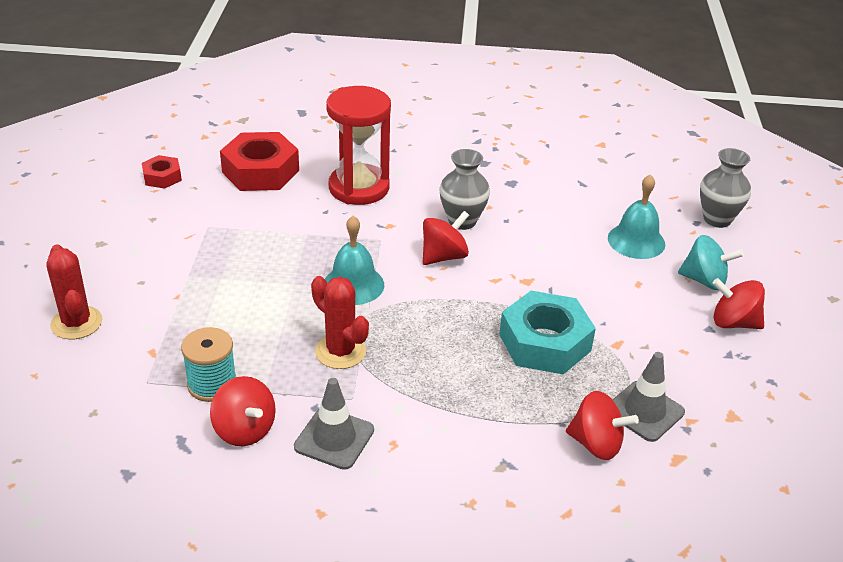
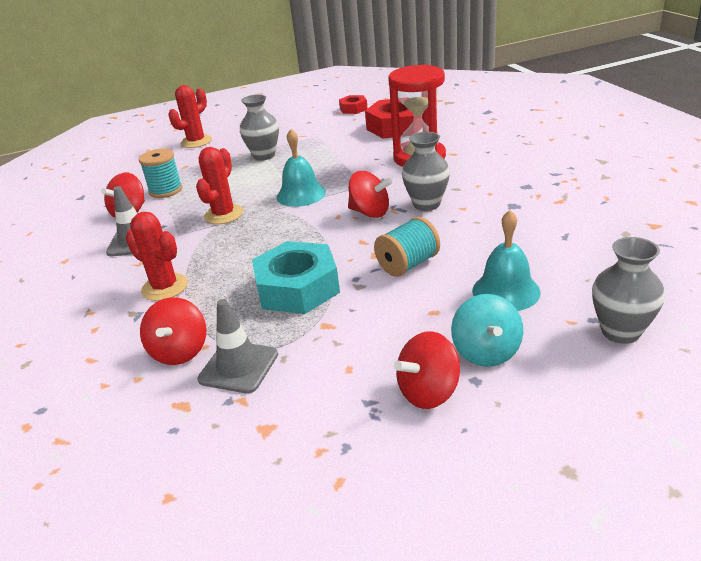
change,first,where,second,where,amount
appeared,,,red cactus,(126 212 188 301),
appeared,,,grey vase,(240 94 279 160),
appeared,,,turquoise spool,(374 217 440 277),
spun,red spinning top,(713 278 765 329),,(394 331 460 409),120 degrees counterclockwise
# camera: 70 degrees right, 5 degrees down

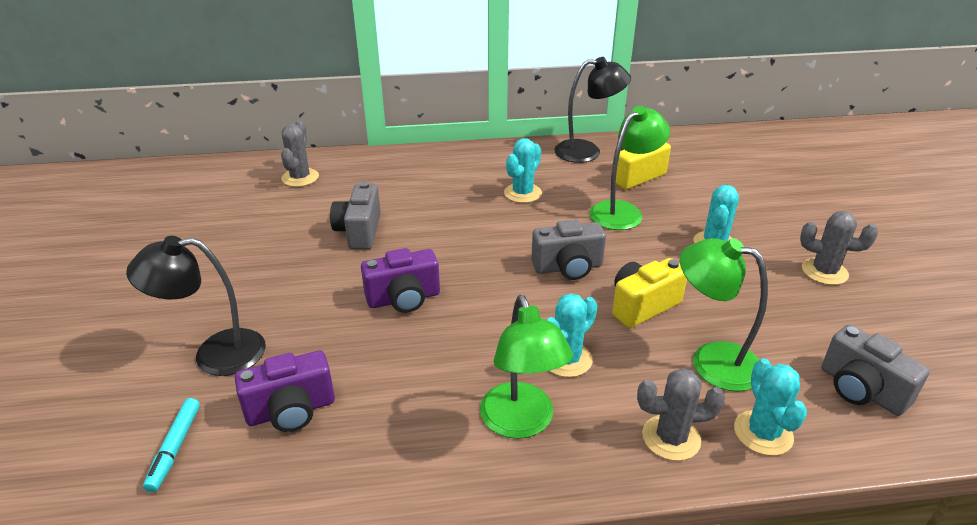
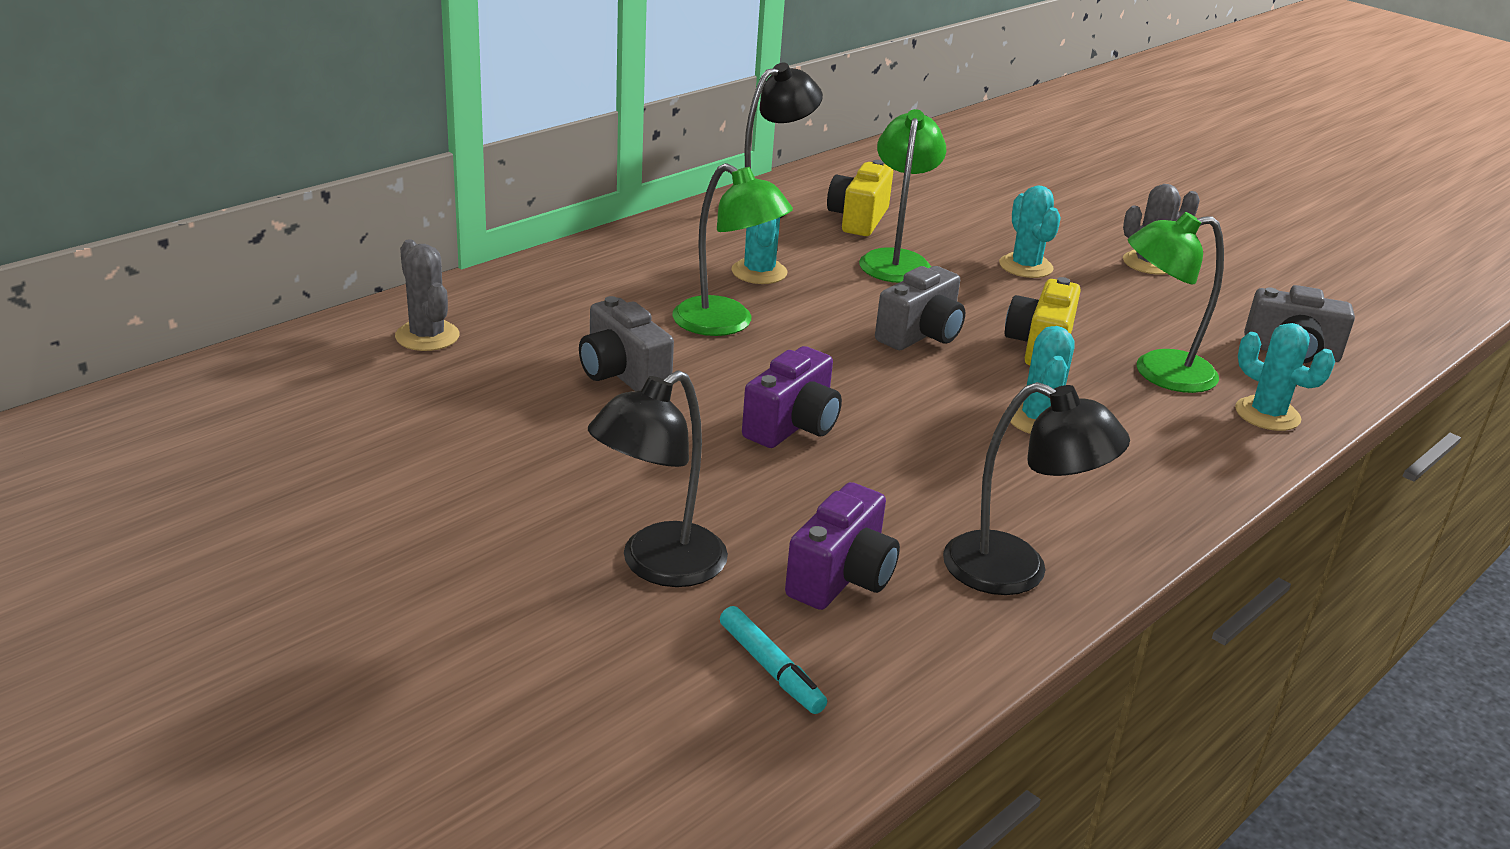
change,first,where,second,where,amount
relocated,green lamp,(480 295 573 439),,(672 163 793 336),
appeared,,,black lamp,(943 382 1130 595),
missing,grey cactus,(637 368 725 461),,,
# camera: 40 degrees left, 5 degrees down

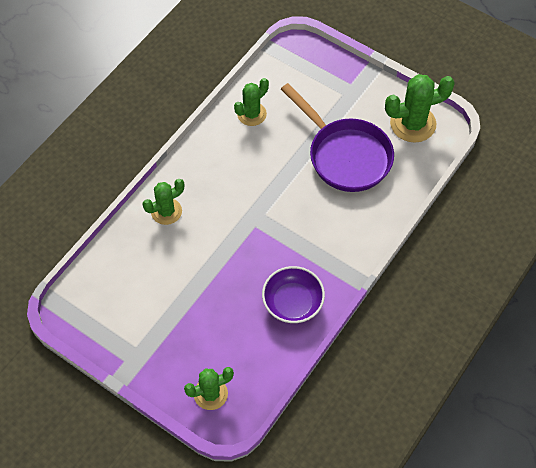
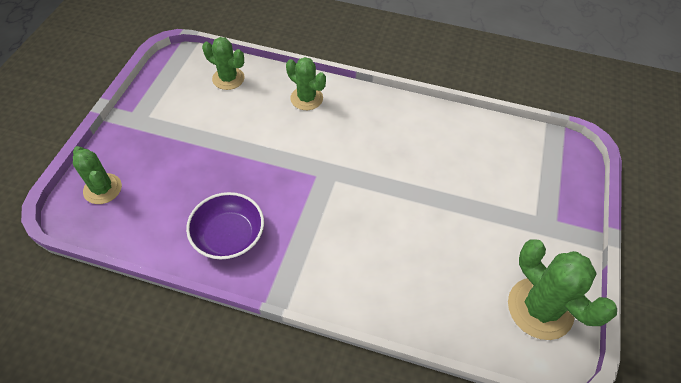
change,first,where,second,where,amount
relocated,green cactus,(234 78 269 126),,(202 37 244 90),
missing,purple pan,(281 83 394 192),,,
# camera: 70 degrees right, 5 degrees down

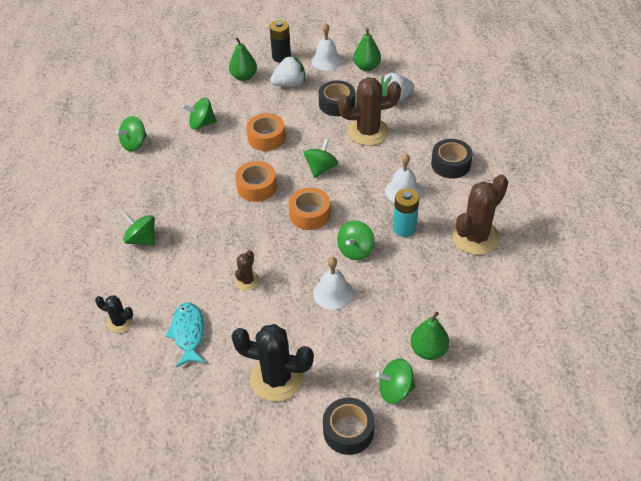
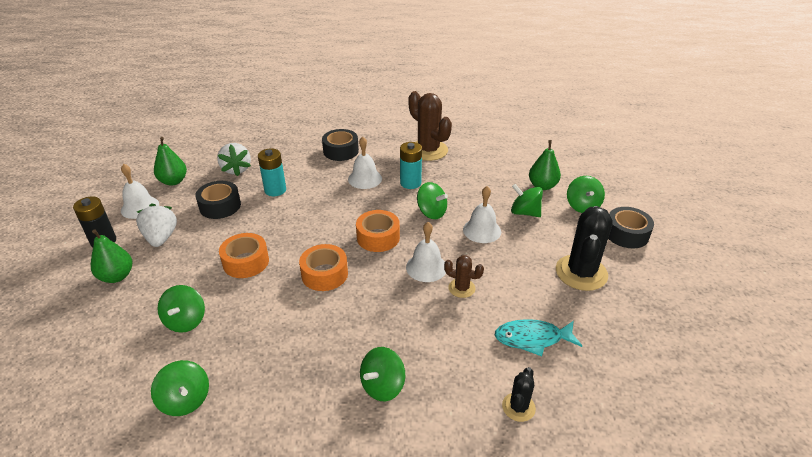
change,first,where,second,where,amount
exchanged,brown cactus,(338 77 401 146),turquoise battery,(258 148 286 196),
appeared,,,white bell,(406 222 446 282),
relocated,green spinning top,(304 139 338 178),,(511 184 543 217),
# camera: 85 degrees left, 10 degrees down

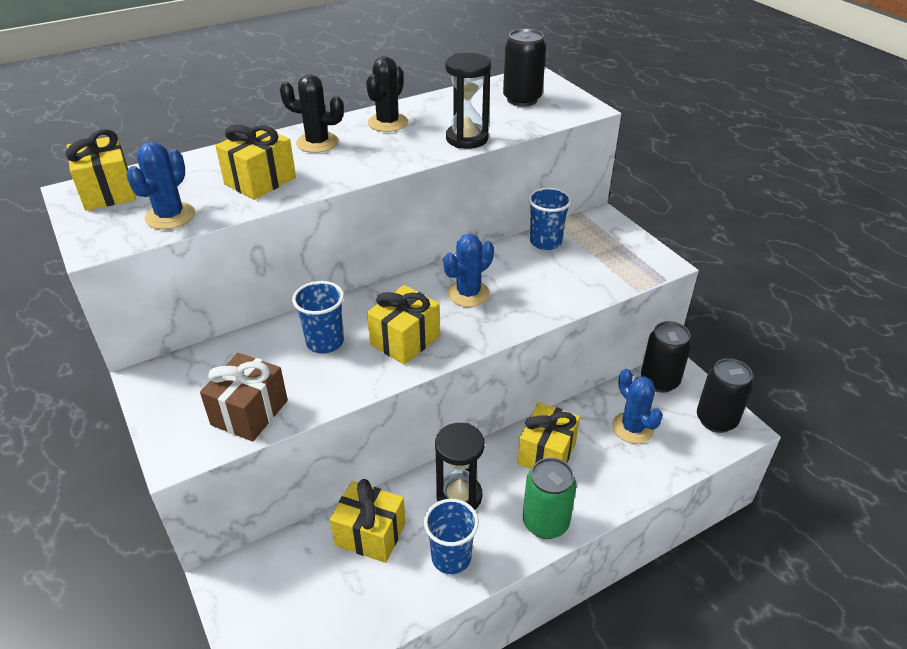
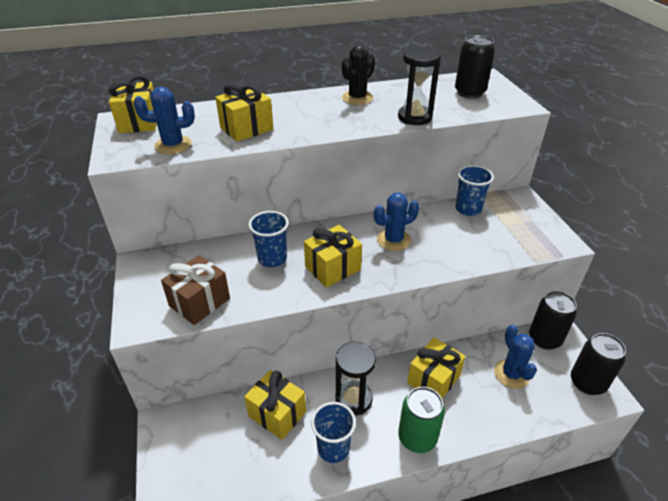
change,first,where,second,where,amount
spun,blue cactus,(126 142 195 229),,(134 87 195 154),45 degrees clockwise
missing,black cactus,(280 74 344 153),,,
# camera: 15 degrees right, 0 degrees up

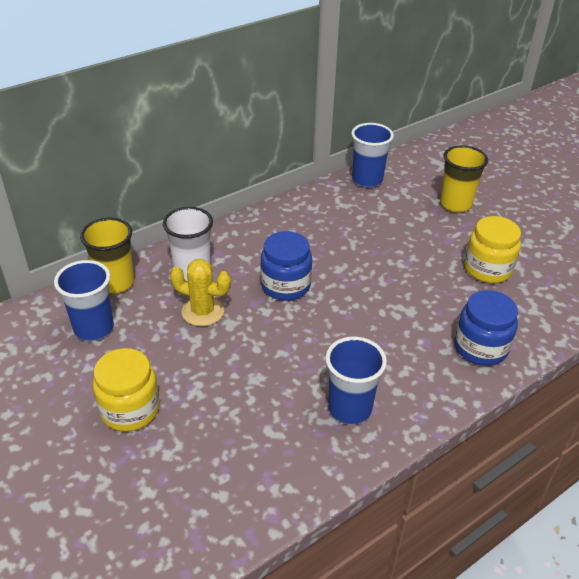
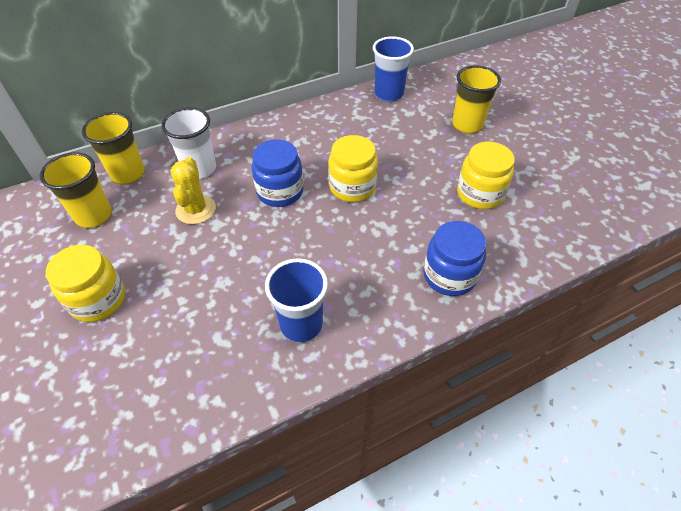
change,first,where,second,where,amount
colour,blue cup,(54 260 114 341),yellow cup,(40 152 112 228),
spun,yellow cactus,(170 259 231 326),,(170 157 216 224),60 degrees clockwise
appeared,,,yellow jar,(328 135 378 202),
# camera: 10 degrees right, 10 degrees up

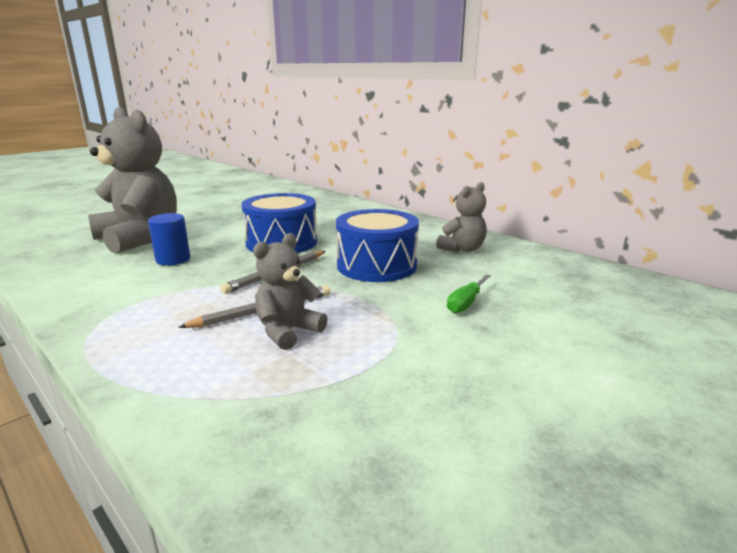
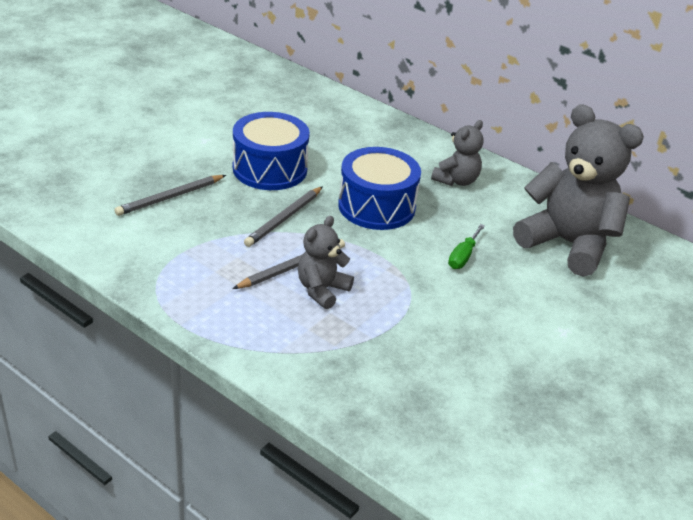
change,first,where,second,where,amount
exchanged,blue cylinder,(148 213 190 266),grey pencil,(115 175 226 216),
relocated,grey teddy bear,(88 107 177 254),,(513 104 644 277),
# camera: 10 degrees left, 15 degrees up

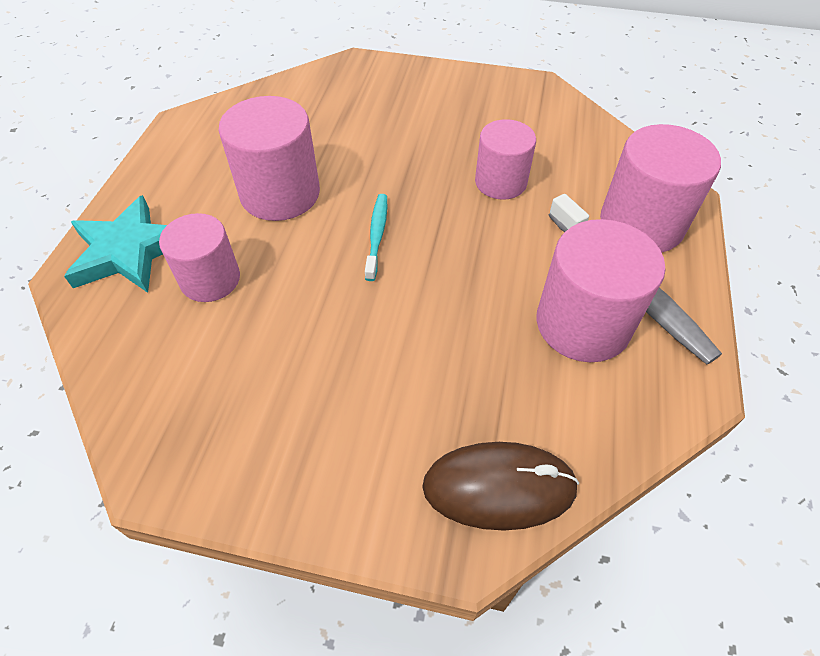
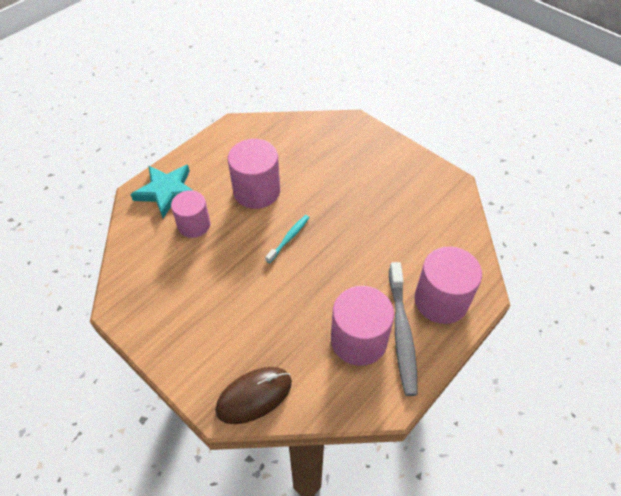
change,first,where,second,where,amount
spun,brown mouse,(422 442 579 531),,(215 367 292 424),60 degrees counterclockwise
missing,pink cylinder,(475 119 536 200),,,
# camera: 30 degrees right, 0 degrees up

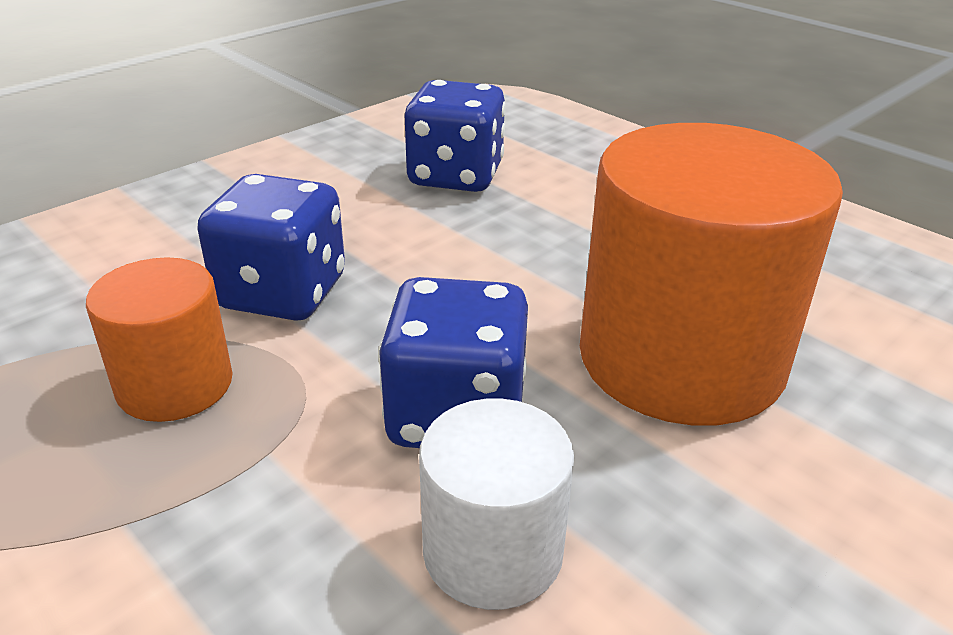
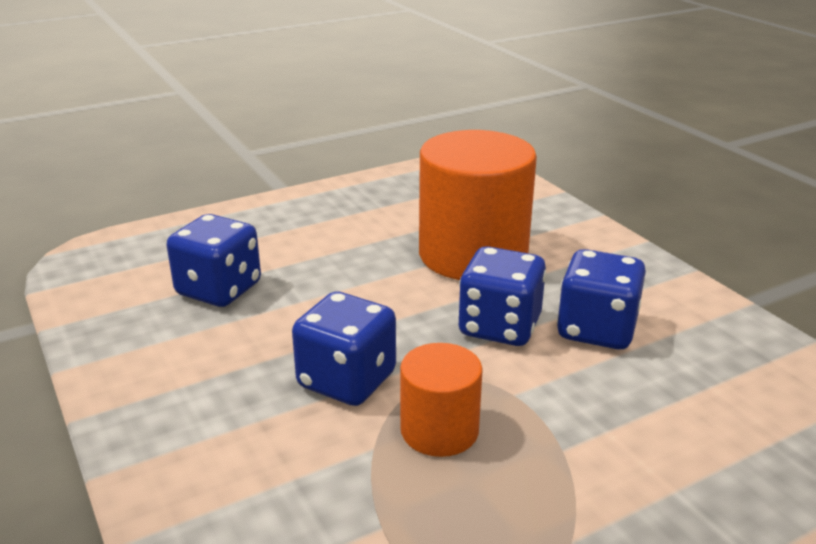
change,first,where,second,where,amount
exchanged,white cylinder,(419 399 574 610),blue dice,(557 249 646 349),
# camera: 75 degrees left, 5 degrees down

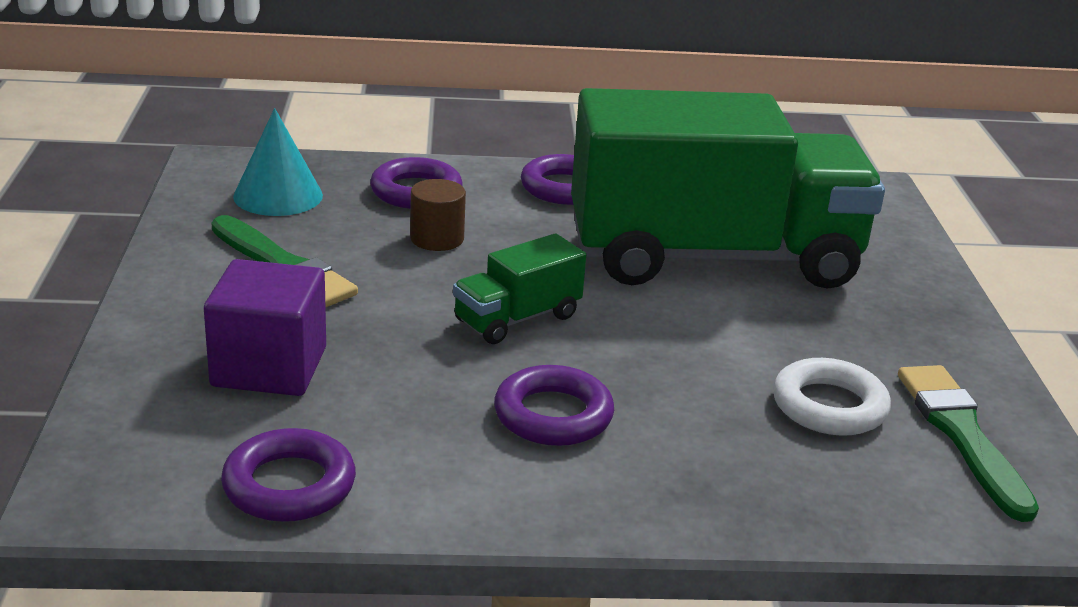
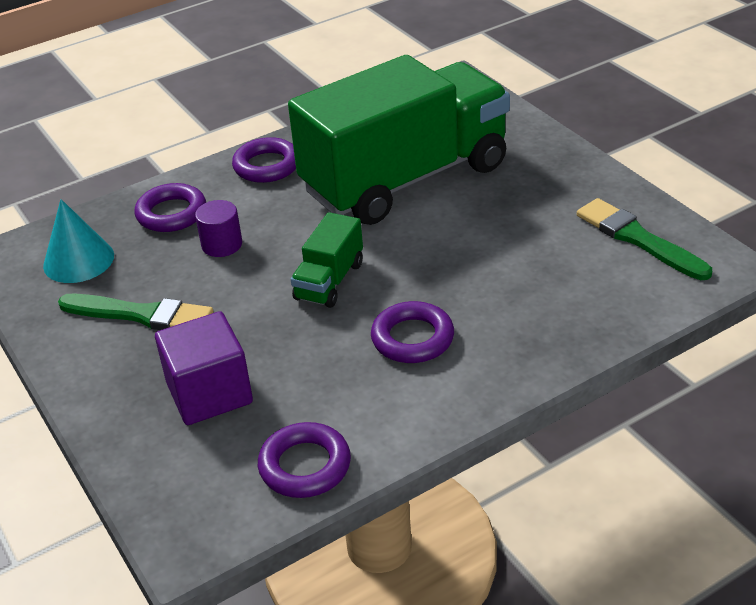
change,first,where,second,where,amount
colour,brown cylinder,(410 179 466 251),purple cylinder,(195 200 242 257),
missing,white ring,(773 358 891 436),,,
# camera: 25 degrees left, 10 degrees up

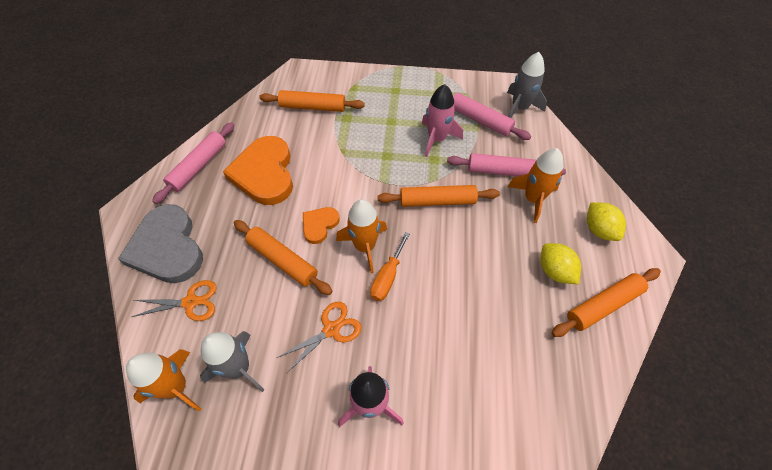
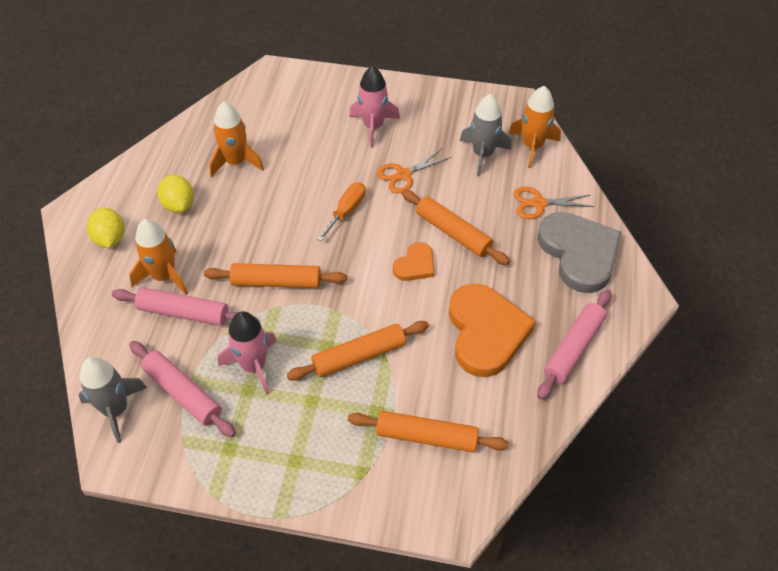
change,first,where,second,where,amount
relocated,orange rocket,(336 199 387 273),,(209 102 264 177),
relocated,orange rolling pin,(552 268 661 337),,(287 321 429 381),
# camera: 175 degrees left, 5 degrees down

